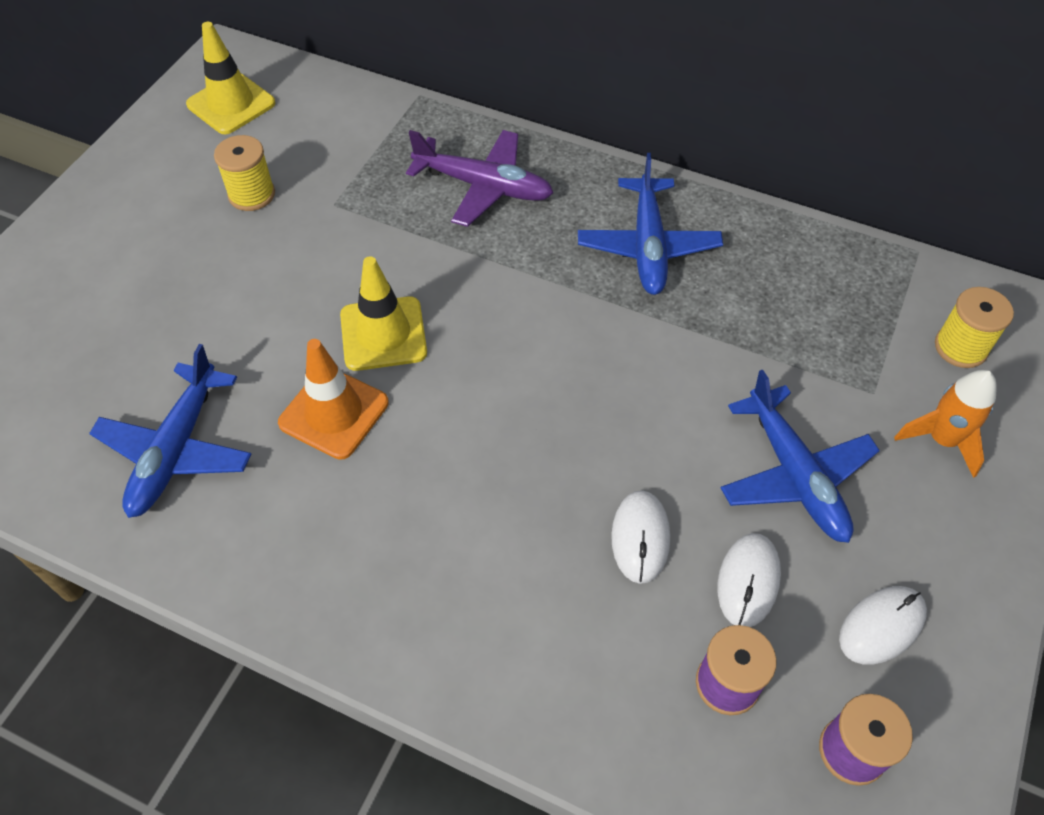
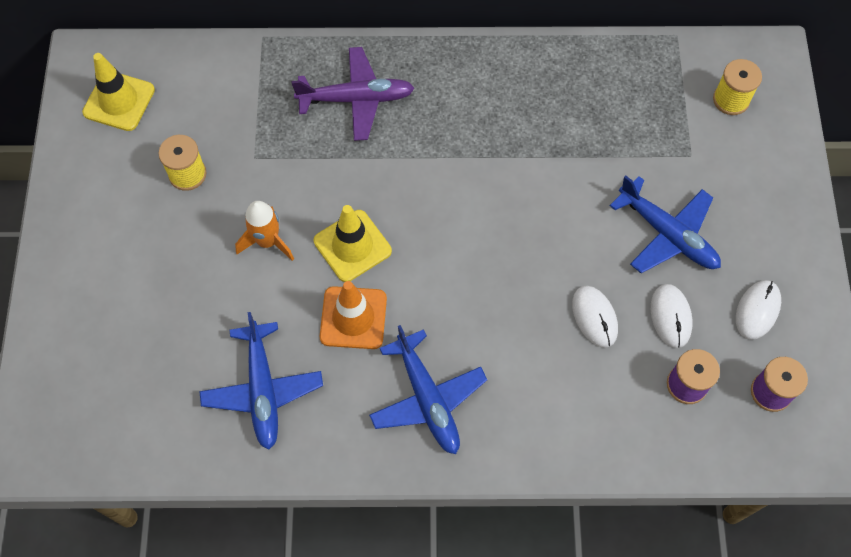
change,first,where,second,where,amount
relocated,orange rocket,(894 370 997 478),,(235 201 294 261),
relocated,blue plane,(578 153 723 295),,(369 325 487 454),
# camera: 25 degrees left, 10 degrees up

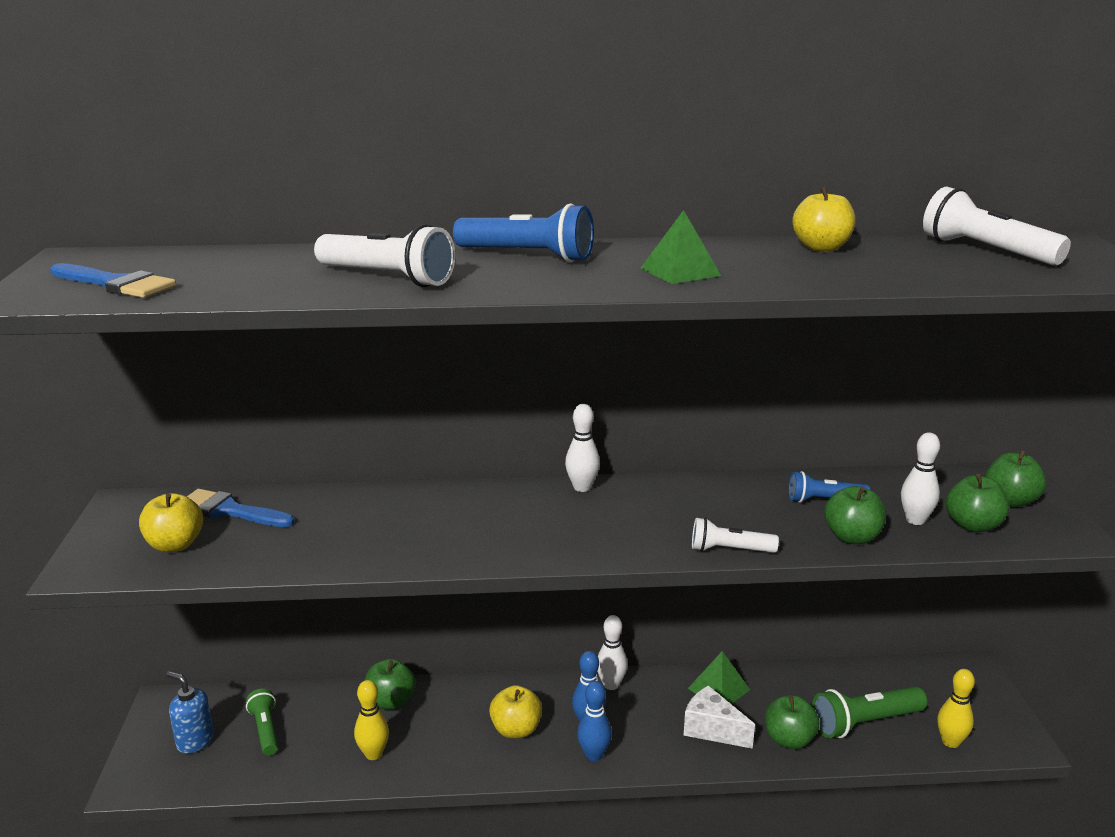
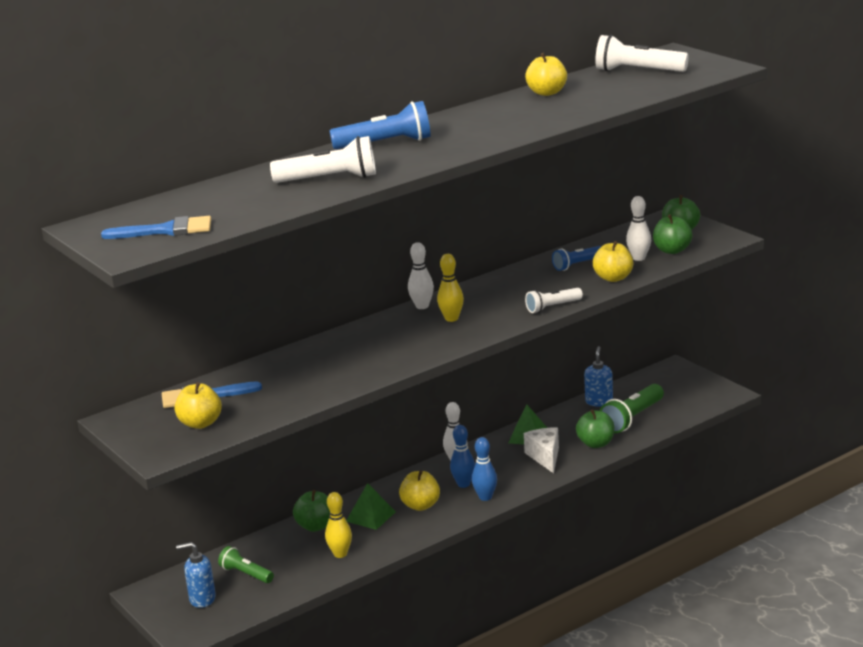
change,first,where,second,where,amount
relocated,green pyramid,(641 210 721 284),,(346 483 396 530),
relocated,yellow bowling pin,(937 669 975 748),,(437 254 464 322),
spun,white cheese,(683 685 755 749),,(524 427 559 473),75 degrees clockwise
appeared,,,blue soap dispenser,(584 346 613 407),
colour,green apple,(824 486 886 544),yellow apple,(593 241 633 282),
# camera: 30 degrees left, 0 degrees up

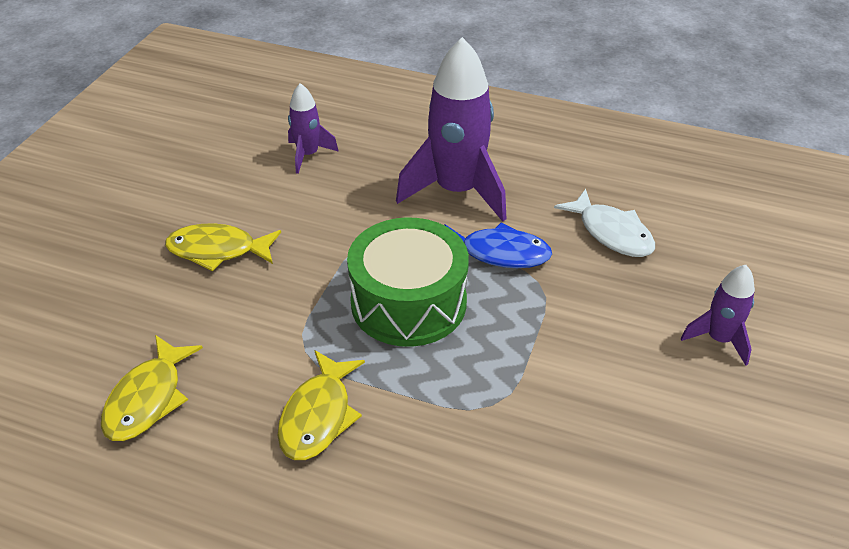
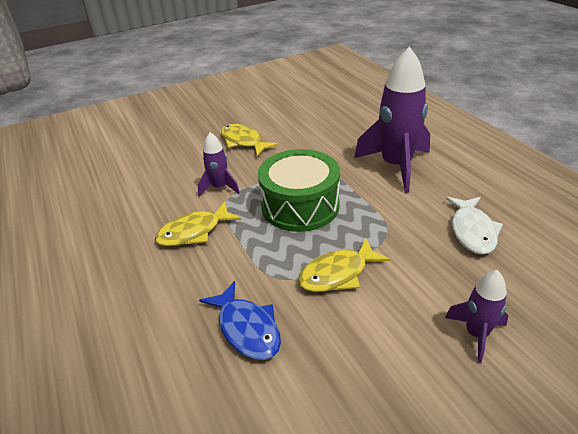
change,first,where,second,where,amount
relocated,purple rocket,(288 83 339 174),,(198 132 240 196),
relocated,blue fish,(444 223 552 268),,(199 281 281 360),
relocated,yellow fish,(101 335 203 441),,(298 238 390 292),
# camera: 45 degrees right, 5 degrees down

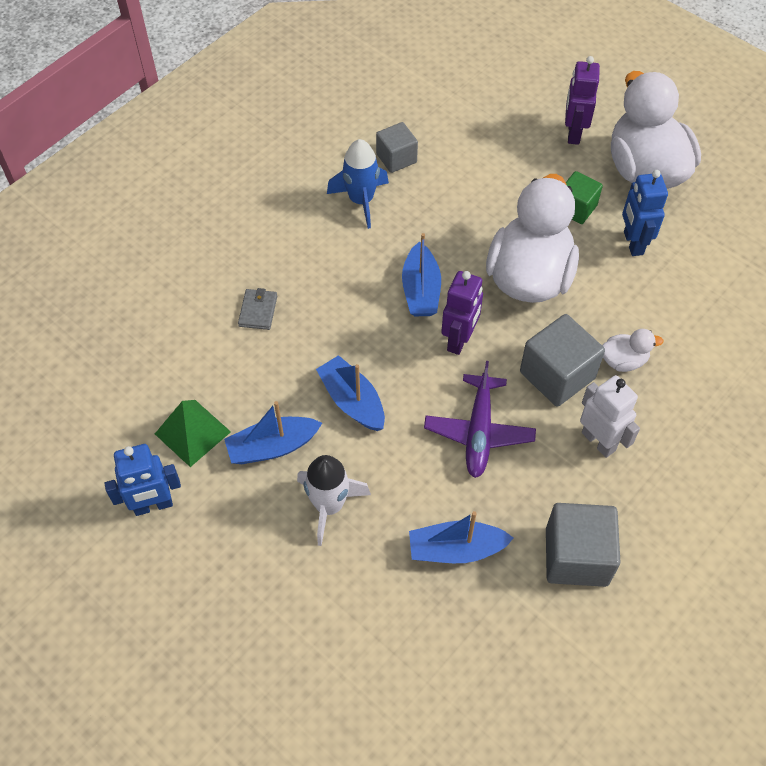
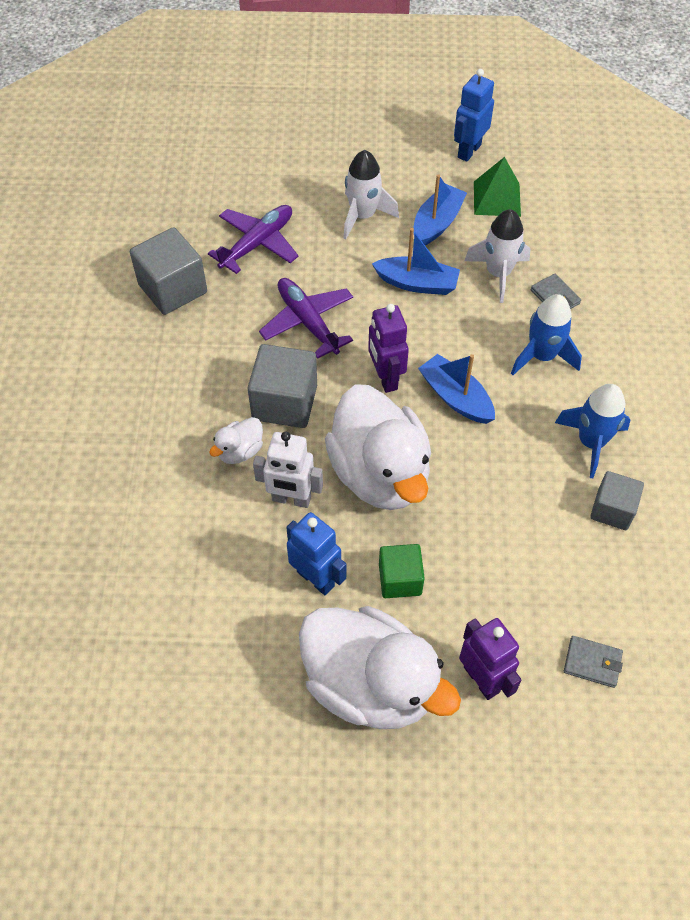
change,first,where,second,where,amount
exchanged,blue boat,(409 511 514 563),purple plane,(208 205 298 274),
relocated,white robot,(580 375 640 458),,(253 432 323 508),
appeared,,,white rocket,(464 209 530 303),
appeared,,,blue rocket,(511 294 582 375),
appeared,,,grey wallet,(564 636 623 688),
# camera: 140 degrees right, 0 degrees up

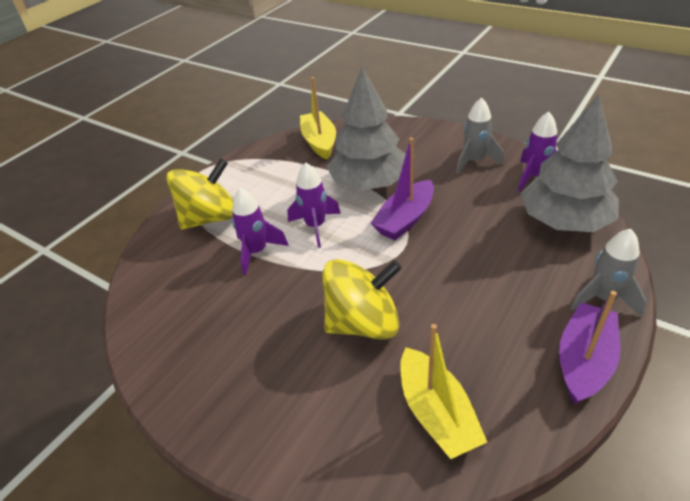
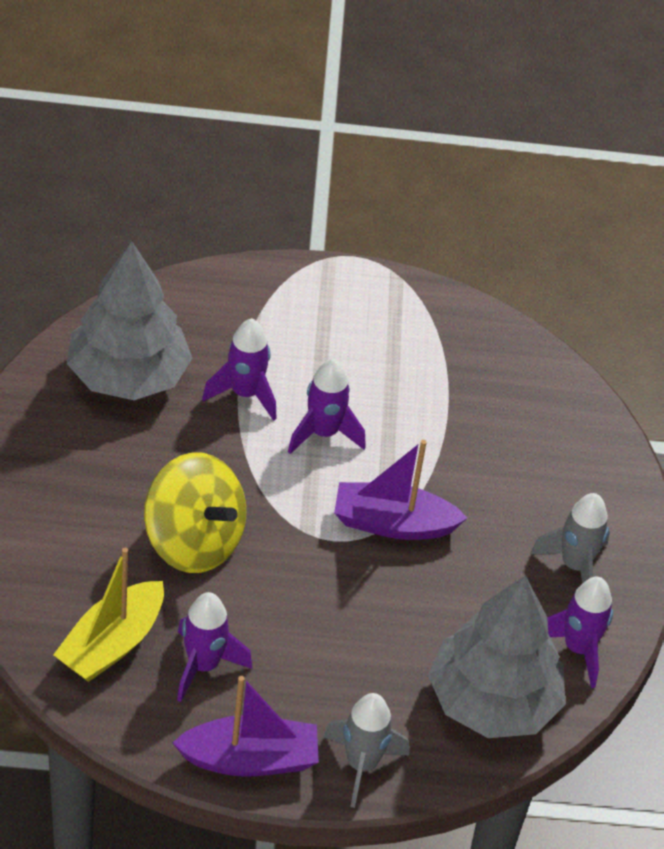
change,first,where,second,where,amount
relocated,grey tree,(327 67 406 190),,(67 241 192 400),
appeared,,,purple rocket,(177 592 252 702),
missing,yellow spinning top,(166 158 233 230),,,
missing,yellow boat,(300 77 336 160),,,
# camera: 50 degrees right, 5 degrees up

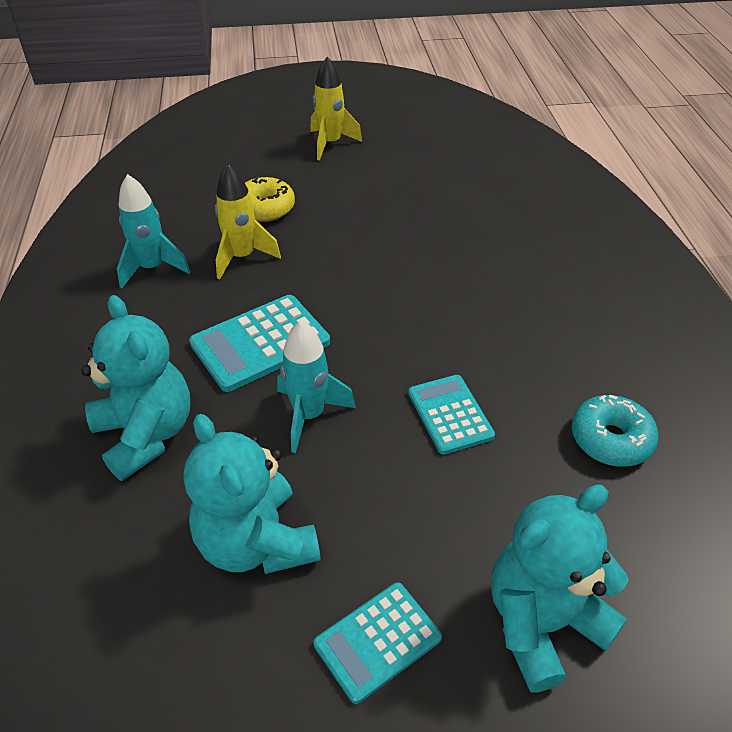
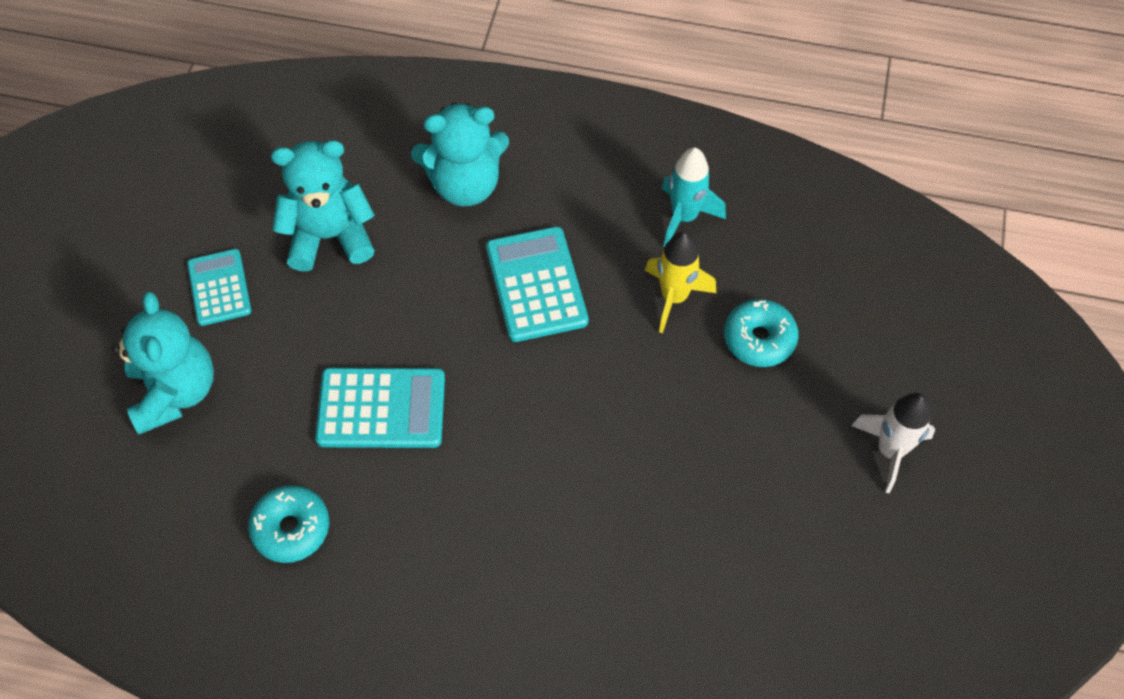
change,first,where,second,where,amount
size,turquoise calculator,(408 375 495 455),,(315 368 445 448),x1.51
colour,yellow donut,(245 177 295 222),turquoise donut,(724 299 798 367),
colour,yellow rocket,(310 57 362 161),white rocket,(851 393 935 493),
missing,turquoise rocket,(277 320 356 453),,,
# camera: 110 degrees right, 15 degrees up

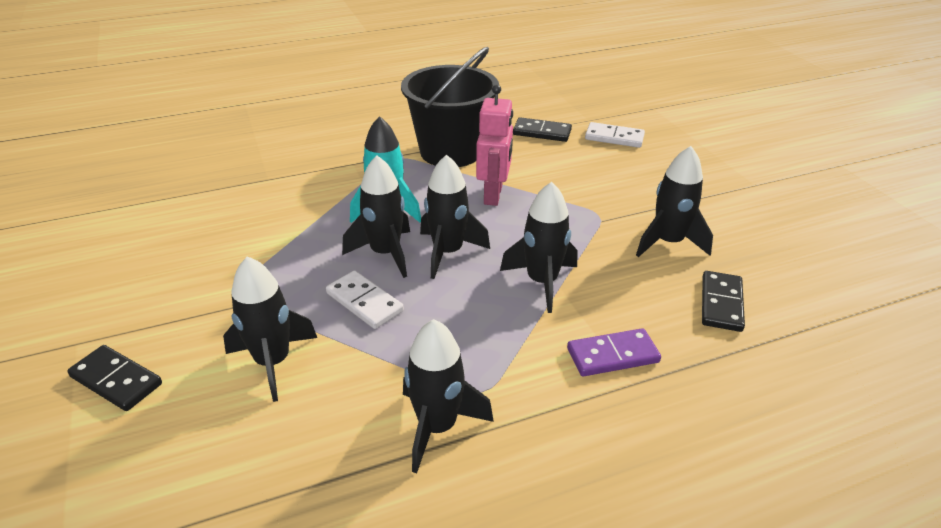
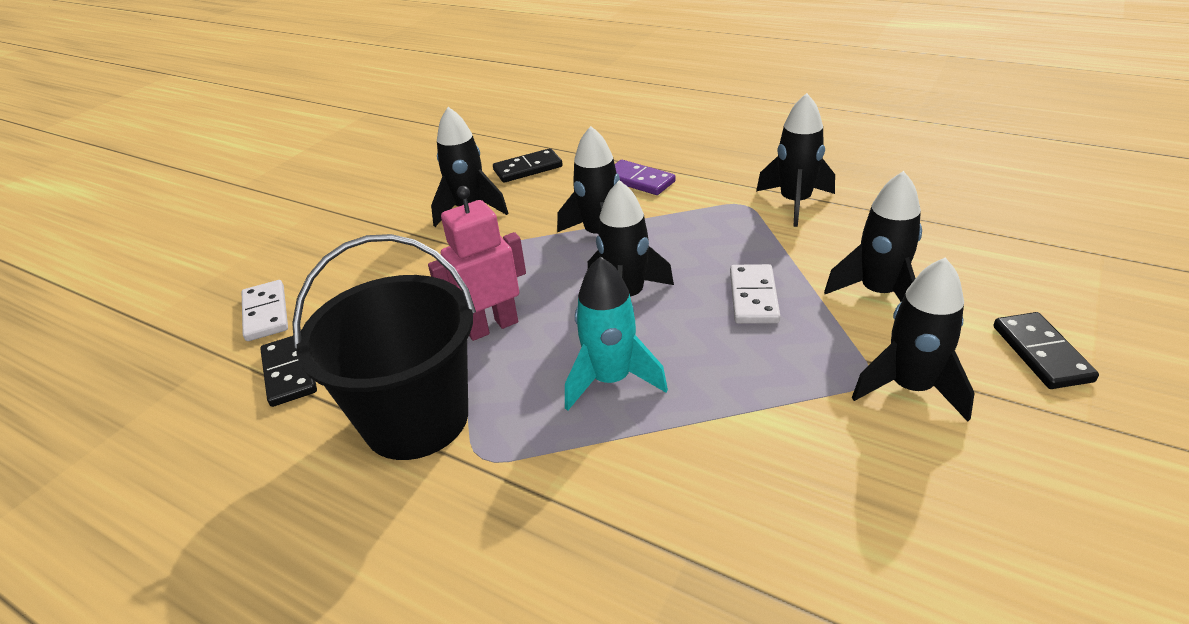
change,first,where,second,where,amount
relocated,black rocket,(342 155 410 278),,(852 258 974 422),
# camera: 125 degrees left, 0 degrees up

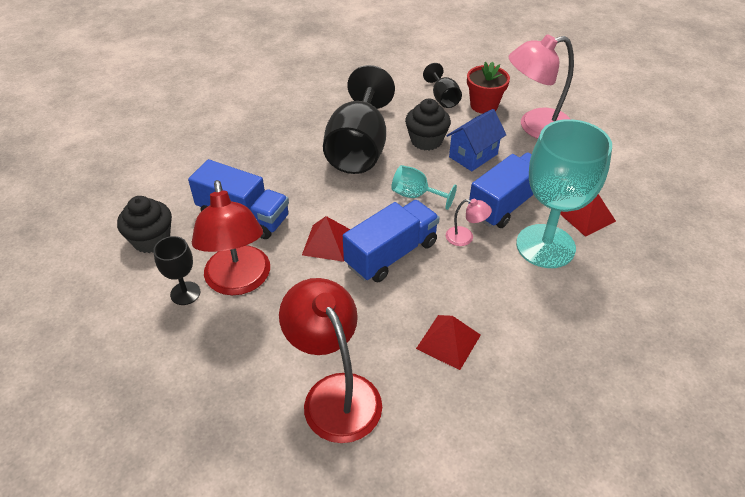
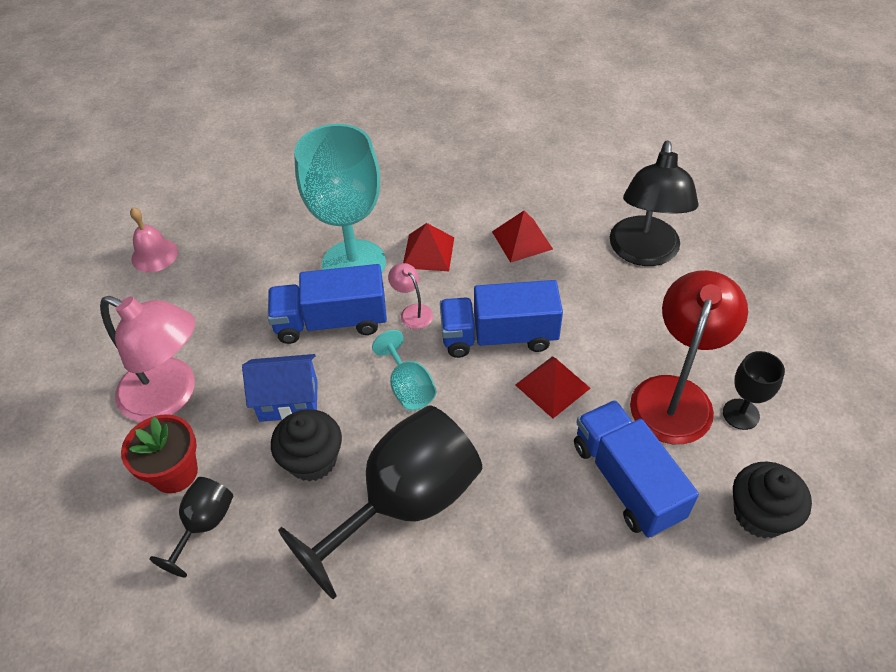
change,first,where,second,where,amount
appeared,,,pink bell,(130 207 178 272),
relocated,red pyramid,(560 194 616 237),,(403 223 454 271),
colour,red lamp,(279 278 382 443),black lamp,(610 140 698 266),
# camera: 140 degrees left, 5 degrees up

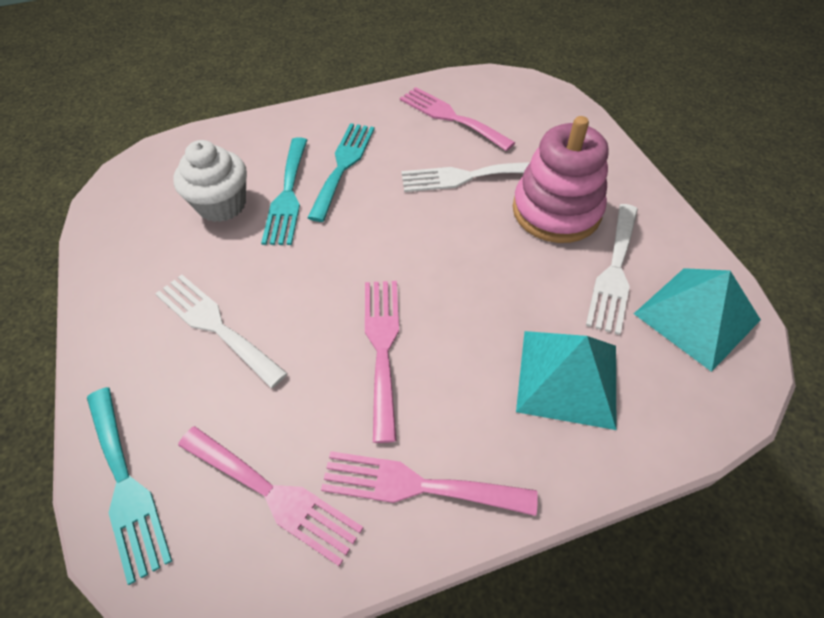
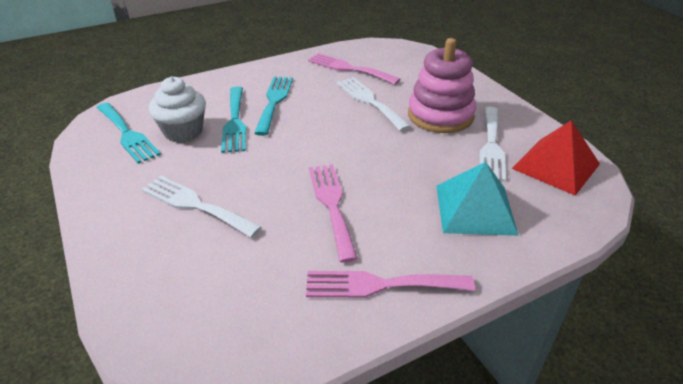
change,first,where,second,where,amount
relocated,turquoise fork,(87 387 172 585),,(97 103 161 164),
spun,white fork,(401 162 530 192),,(337 77 411 131),75 degrees clockwise
colour,turquoise pyramid,(634 268 761 372),red pyramid,(512 121 600 196),
missing,pink fork,(178 426 363 566),,,
# camera: 10 degrees left, 15 degrees down

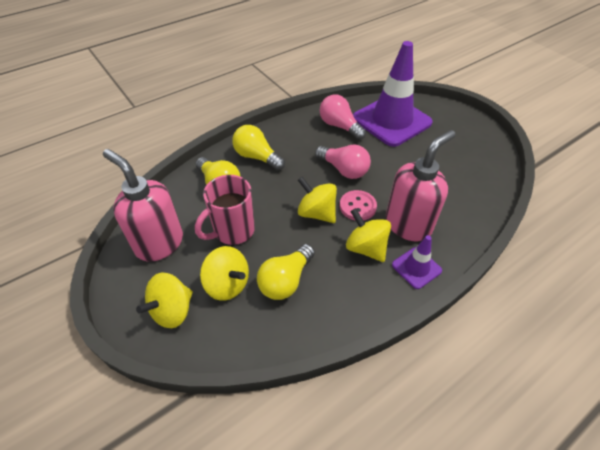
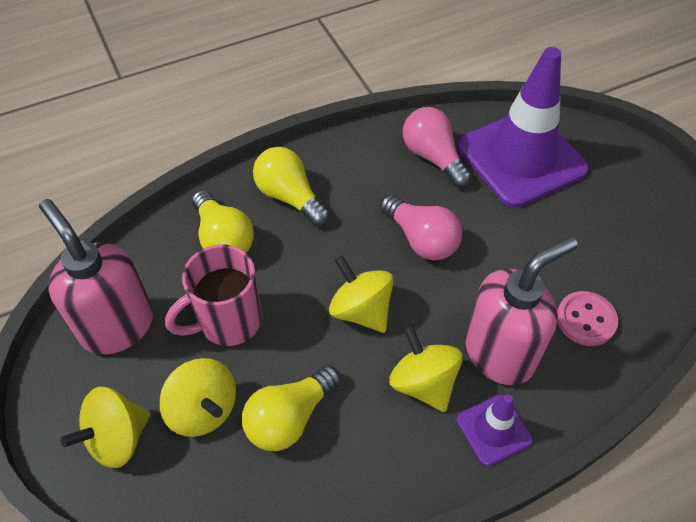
change,first,where,second,where,amount
relocated,pink button,(340 190 377 221),,(557 291 618 346),
# camera: 10 degrees right, 5 degrees up

